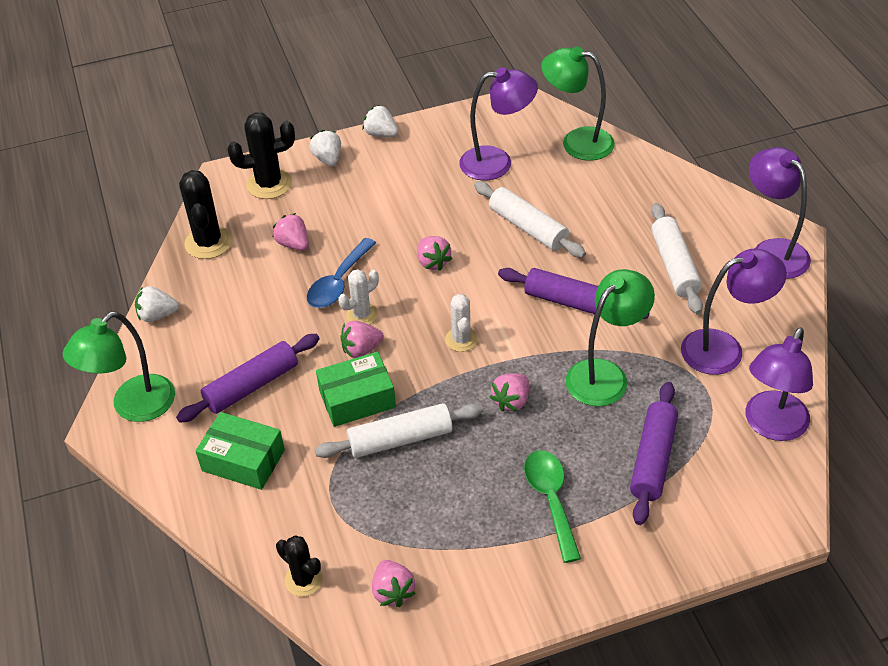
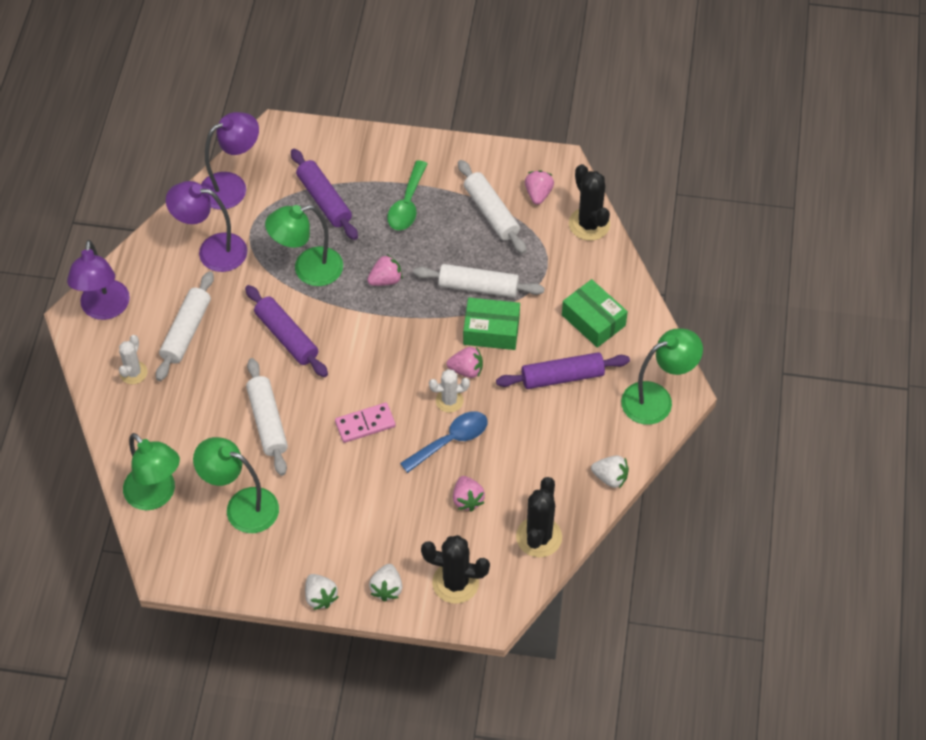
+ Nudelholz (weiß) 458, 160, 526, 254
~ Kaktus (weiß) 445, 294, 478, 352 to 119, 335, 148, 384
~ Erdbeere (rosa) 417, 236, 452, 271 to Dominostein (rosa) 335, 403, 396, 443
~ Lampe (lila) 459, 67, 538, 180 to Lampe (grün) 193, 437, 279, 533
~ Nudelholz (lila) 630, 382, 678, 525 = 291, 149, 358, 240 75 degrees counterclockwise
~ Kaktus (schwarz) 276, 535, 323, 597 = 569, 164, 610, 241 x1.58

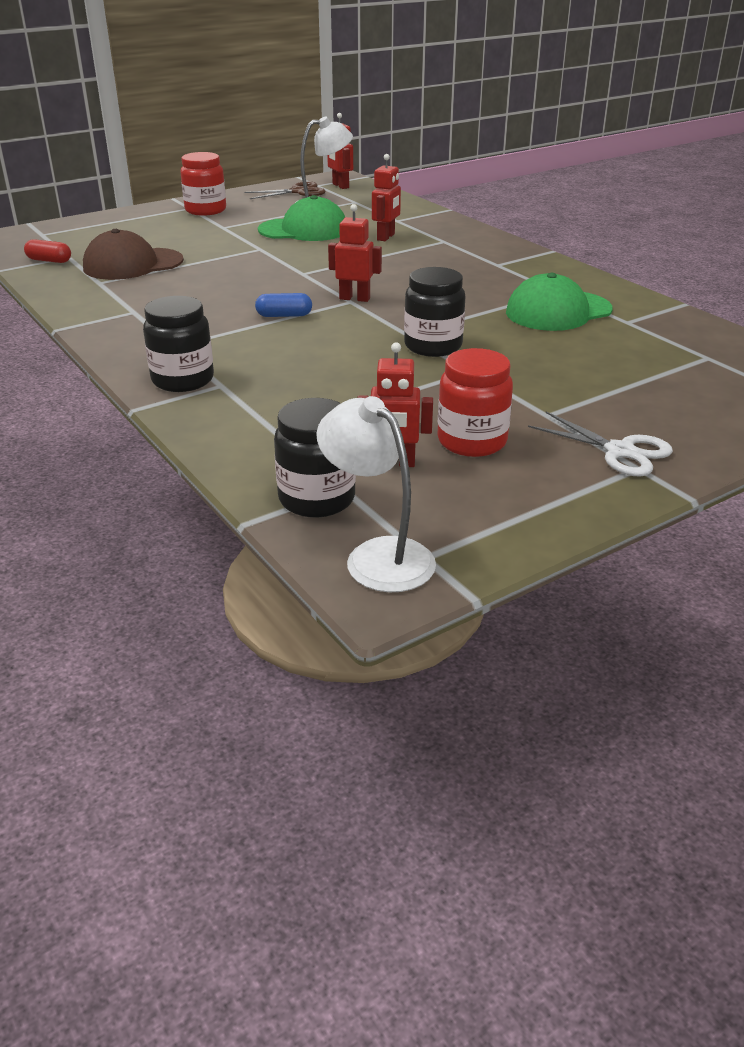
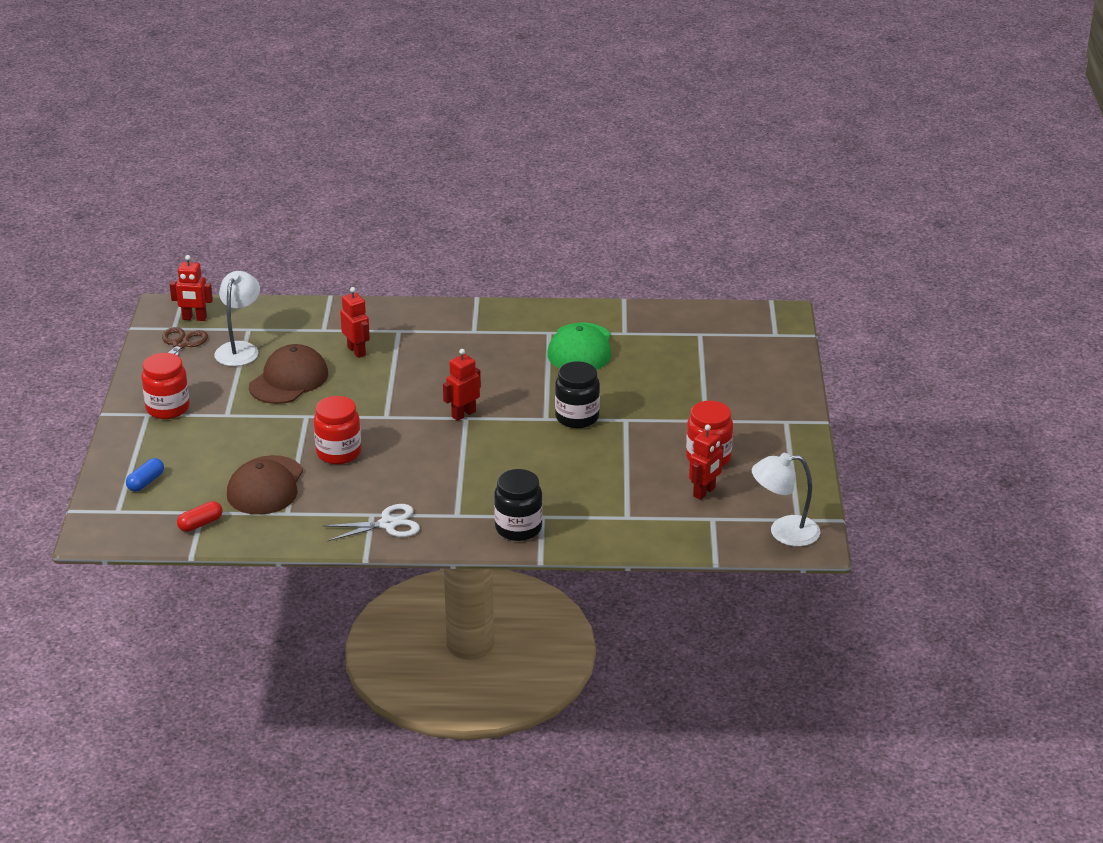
- Einmachglas (schwarz) 274, 398, 356, 518
+ Einmachglas (rot) 314, 396, 361, 464
~ Kapsel (blau) 255, 293, 312, 317 to 126, 458, 164, 492
~ Schere (weiß) 528, 412, 673, 476 to 323, 504, 420, 541
~ Kappe (grün) 258, 195, 345, 241 to Kappe (braun) 249, 344, 328, 404

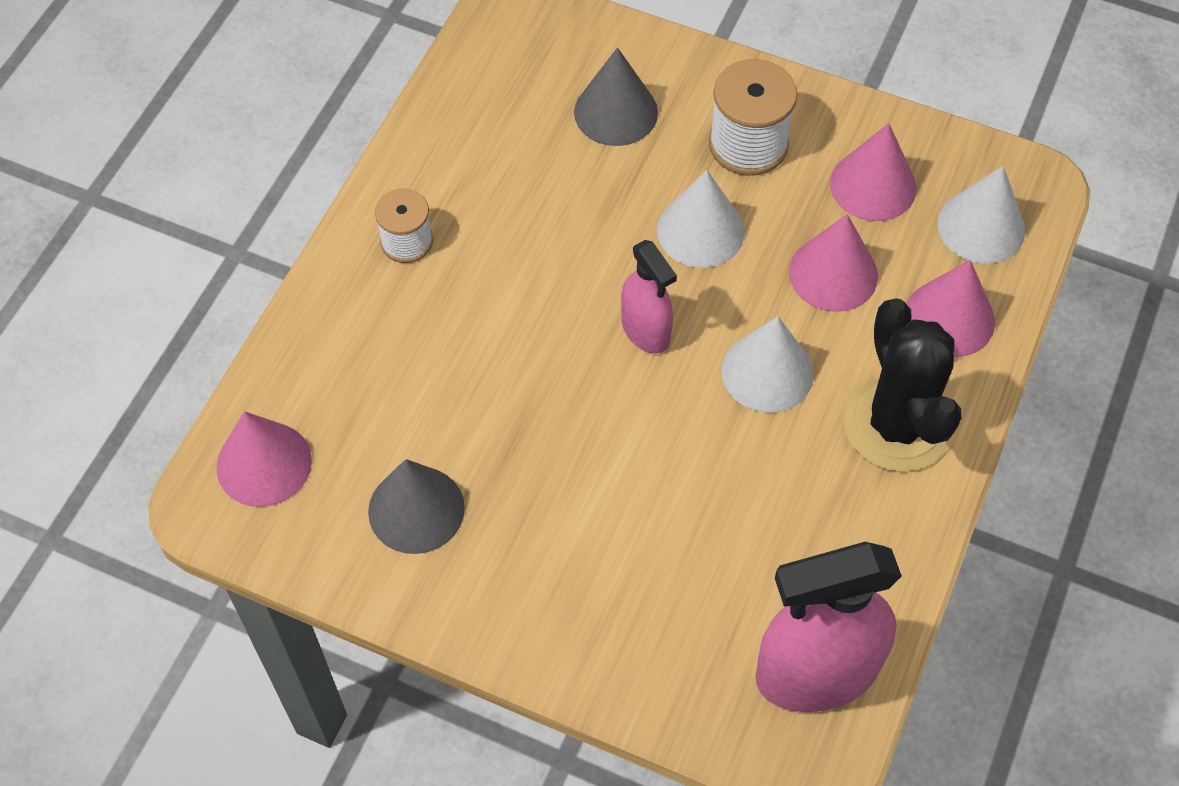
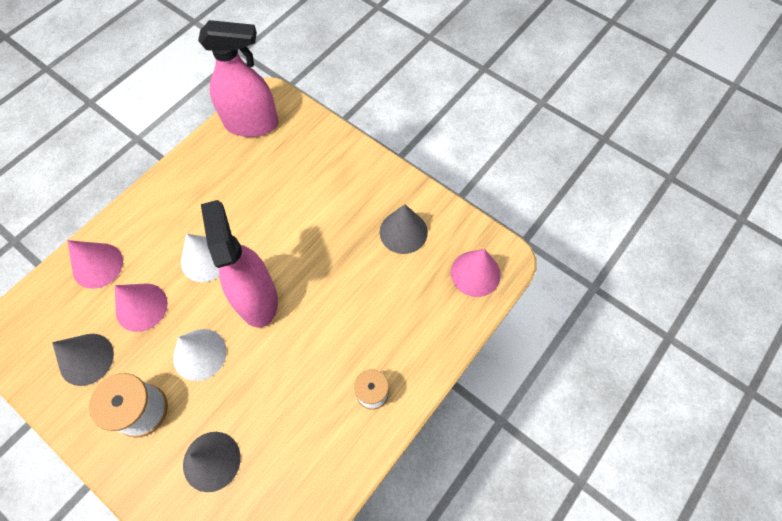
- Kaktus (schwarz) 844, 298, 961, 472
- Kegel (weiß) 937, 166, 1025, 264
~ Kegel (rosa) 830, 123, 916, 221 to Kegel (grau) 52, 334, 114, 386
~ Sprühflasche (rosa) 621, 240, 677, 353 = 201, 200, 278, 328 x1.80

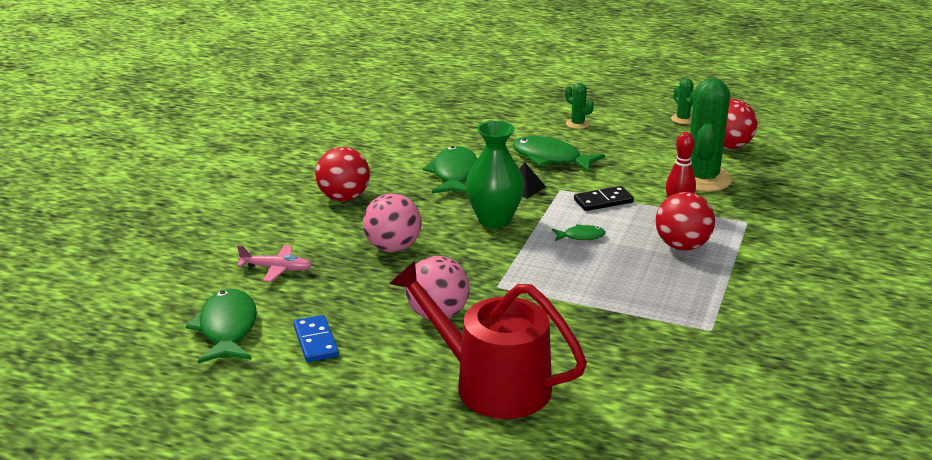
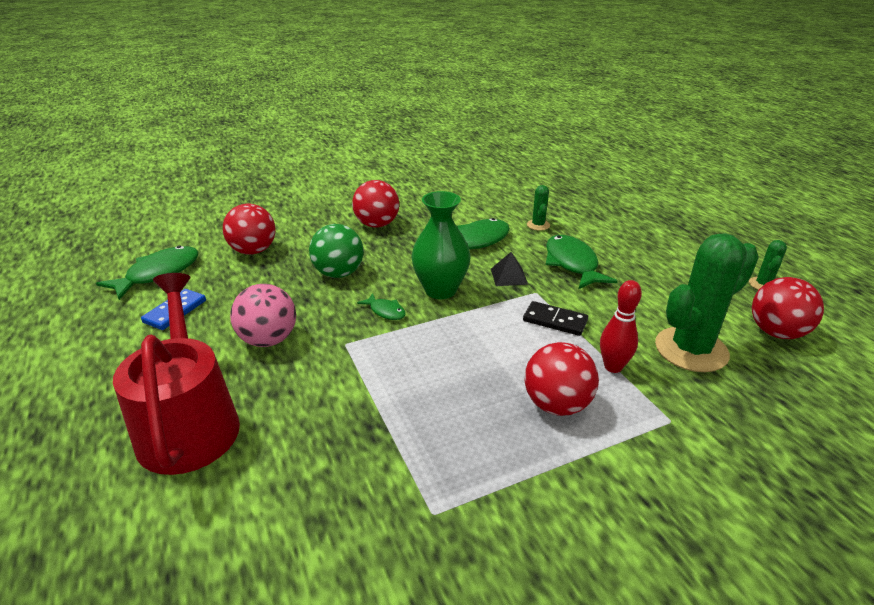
~ Fisch (grün) 552, 224, 606, 241 to 357, 293, 406, 320
~ Kaktus (grün) 565, 83, 594, 129 to 527, 185, 550, 231
~ Flugzeug (rosa) 237, 245, 312, 282 to Ball (rot) 223, 204, 276, 255
~ Ball (rosa) 363, 193, 421, 252 to Ball (grün) 309, 224, 364, 278

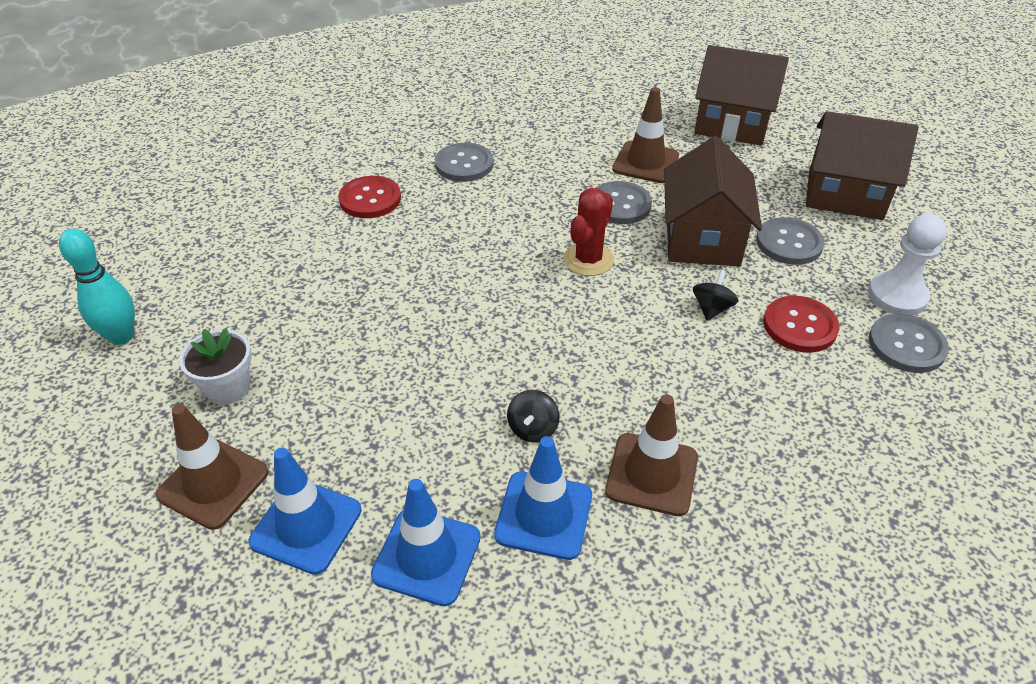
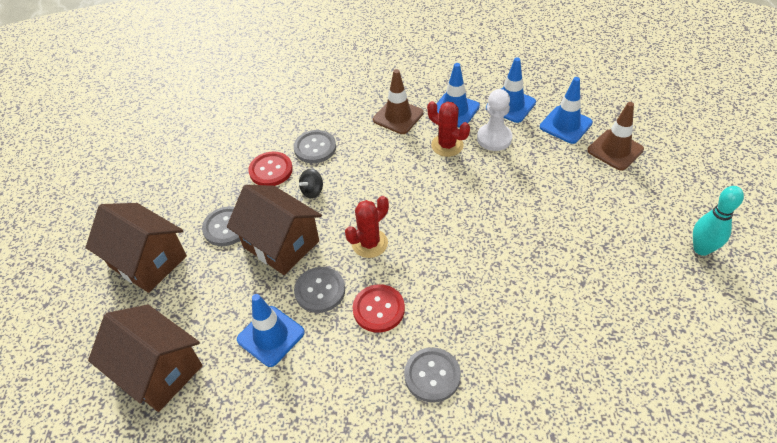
- Blumentopf (weiß) 179, 328, 252, 405
~ Knopf (rot) 338, 176, 401, 218 to 353, 284, 405, 333
~ Bauer (weiß) 868, 214, 947, 315 to 477, 89, 512, 151
~ Knopf (grau) 869, 314, 949, 373 to 294, 130, 336, 163
~ Kreisel (schwarz) 507, 390, 560, 443 to Kaktus (rot) 427, 101, 470, 157
~ Leitkegel (braun) 612, 87, 679, 183 to Leitkegel (blau) 237, 294, 305, 367
~ Haus (braun) 664, 136, 762, 266 = 227, 185, 322, 275 75 degrees counterclockwise

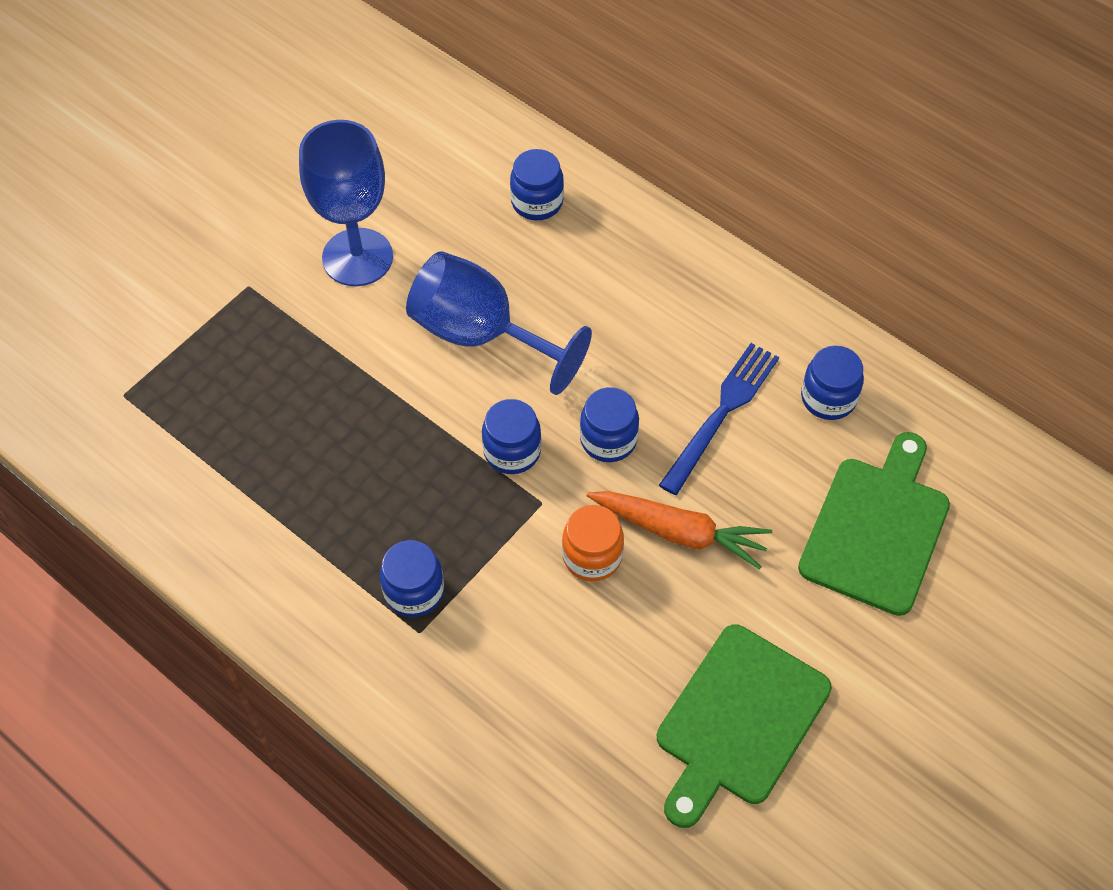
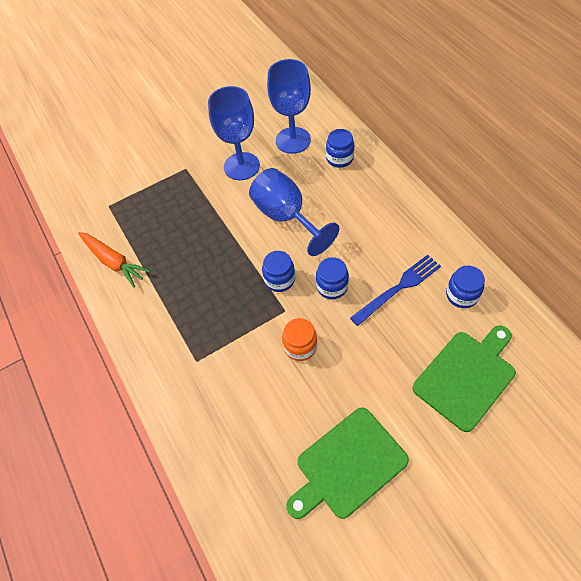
- Einmachglas (blau) 380, 540, 444, 617
+ Kelch (blau) 267, 59, 311, 154
~ Karotte (orange) 587, 491, 772, 570 to 78, 232, 150, 287

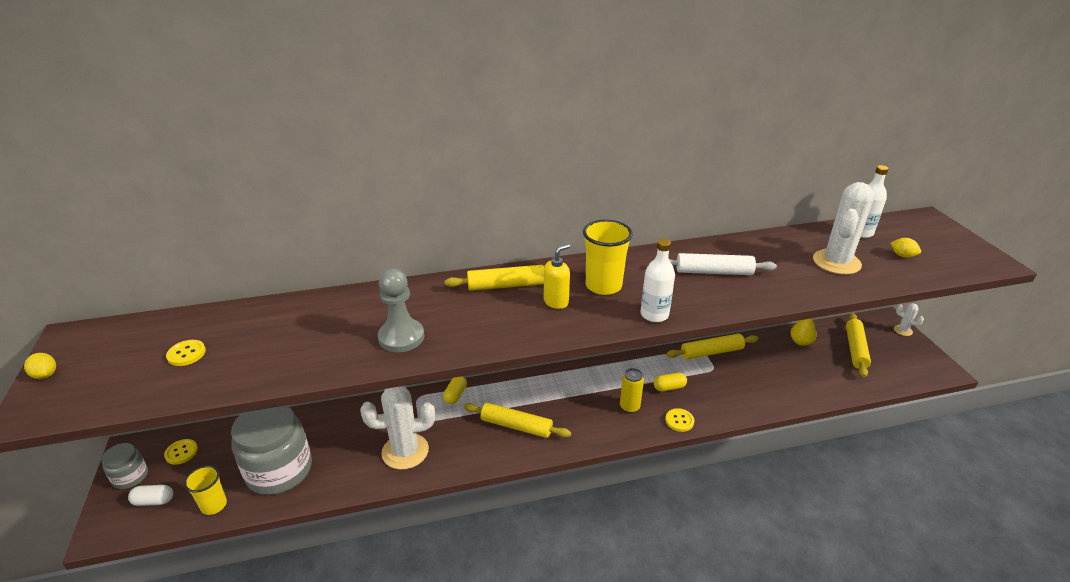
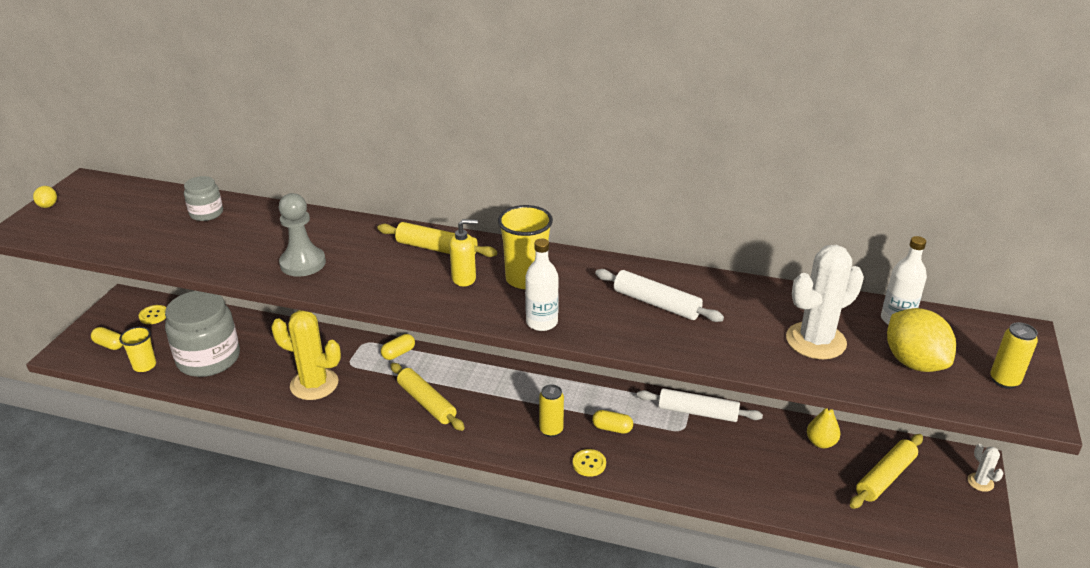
- Knopf (gelb) 166, 340, 206, 366
+ Dose (gelb) 990, 322, 1038, 389
~ Einmachglas (grau) 102, 443, 148, 489 to 184, 176, 223, 221
~ Kapsel (weiß) 128, 485, 173, 506 to Kapsel (gelb) 91, 327, 123, 350
~ Kaktus (weiß) 360, 386, 435, 470 to Kaktus (gelb) 271, 310, 341, 400
~ Nudelholz (gelb) 666, 333, 759, 359 to Nudelholz (weiß) 637, 388, 763, 422
~ Zitrone (gelb) 890, 238, 921, 258 = 887, 308, 956, 372 x2.21

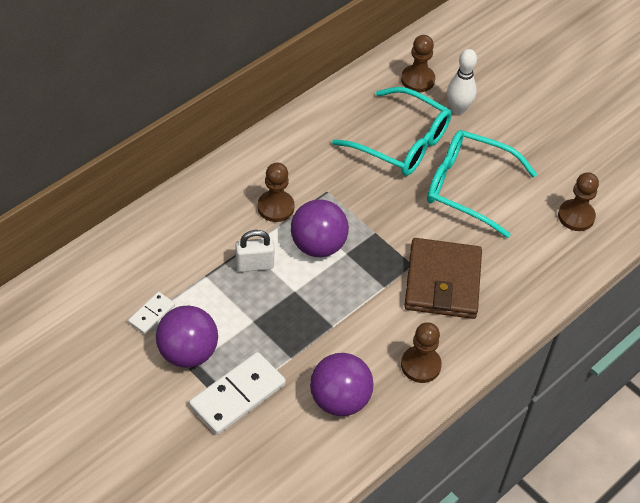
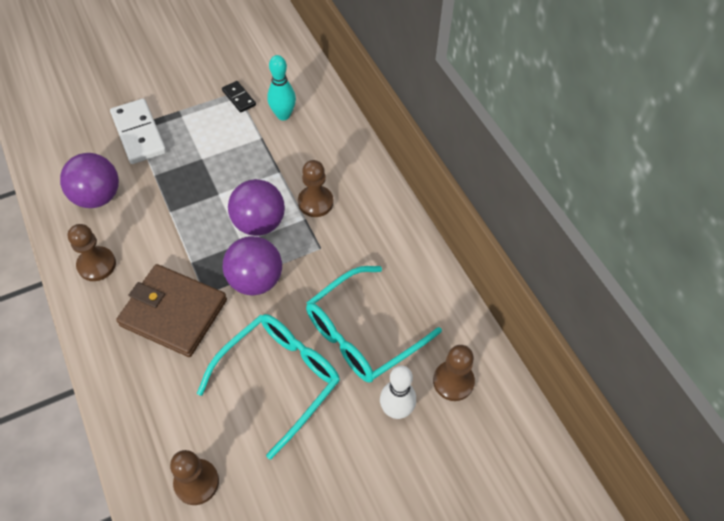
- Vorhängeschloss (weiß) 236, 230, 275, 272
+ Bowlingkegel (türkis) 267, 55, 296, 120
~ Ball (lila) 156, 305, 218, 368 to 223, 236, 282, 295
~ Dominostein (weiß) 128, 292, 175, 334 to Dominostein (schwarz) 222, 81, 256, 113

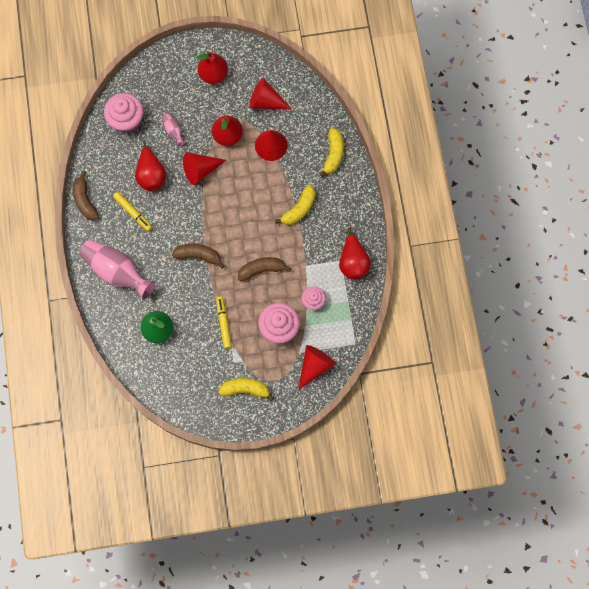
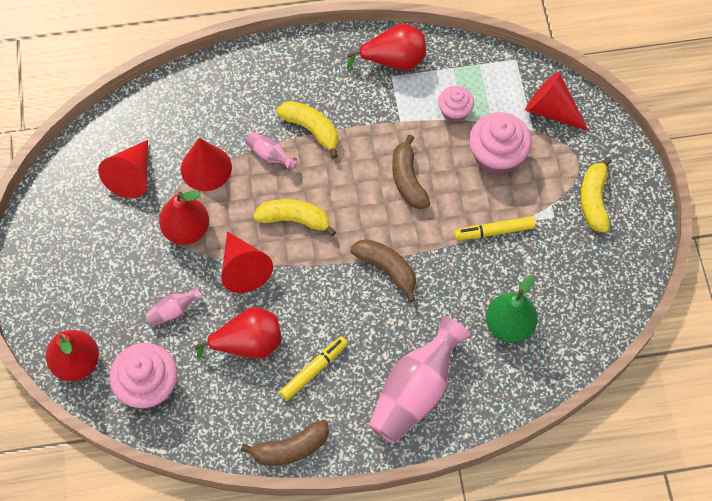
+ Vase (rosa) 245, 133, 297, 171
~ Birne (rot) 197, 52, 228, 84 to 46, 330, 99, 381
~ Banane (gelb) 320, 128, 344, 177 to 253, 199, 336, 237
~ Banane (braun) 172, 244, 225, 269 = 350, 239, 416, 302 120 degrees clockwise

